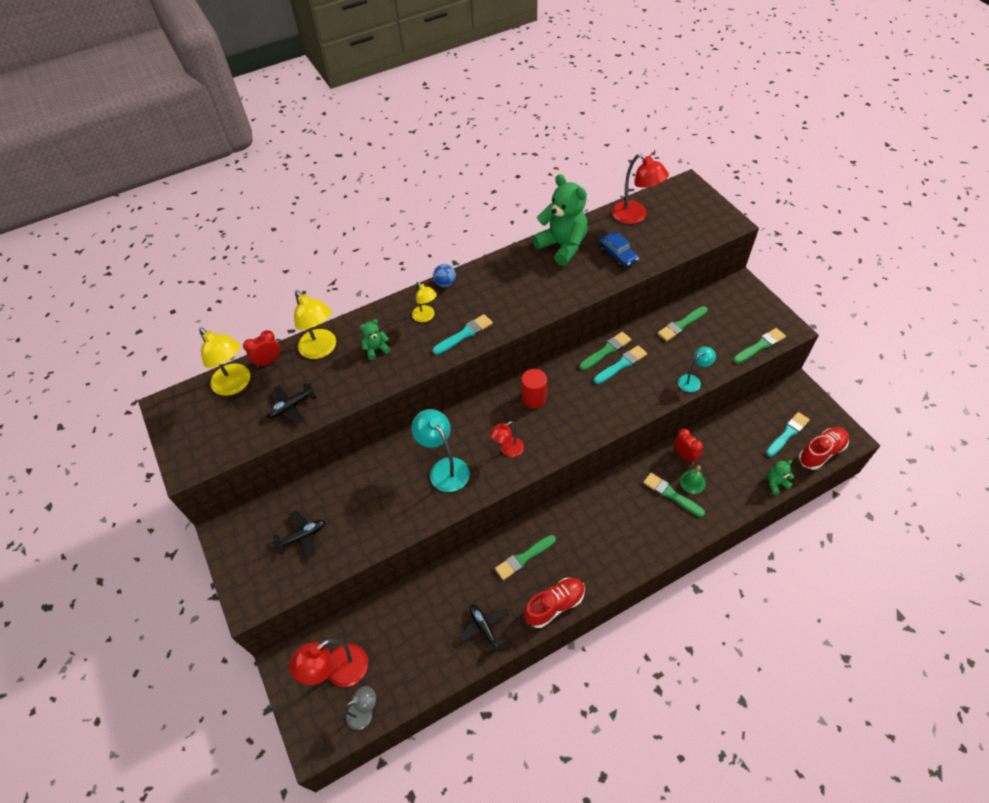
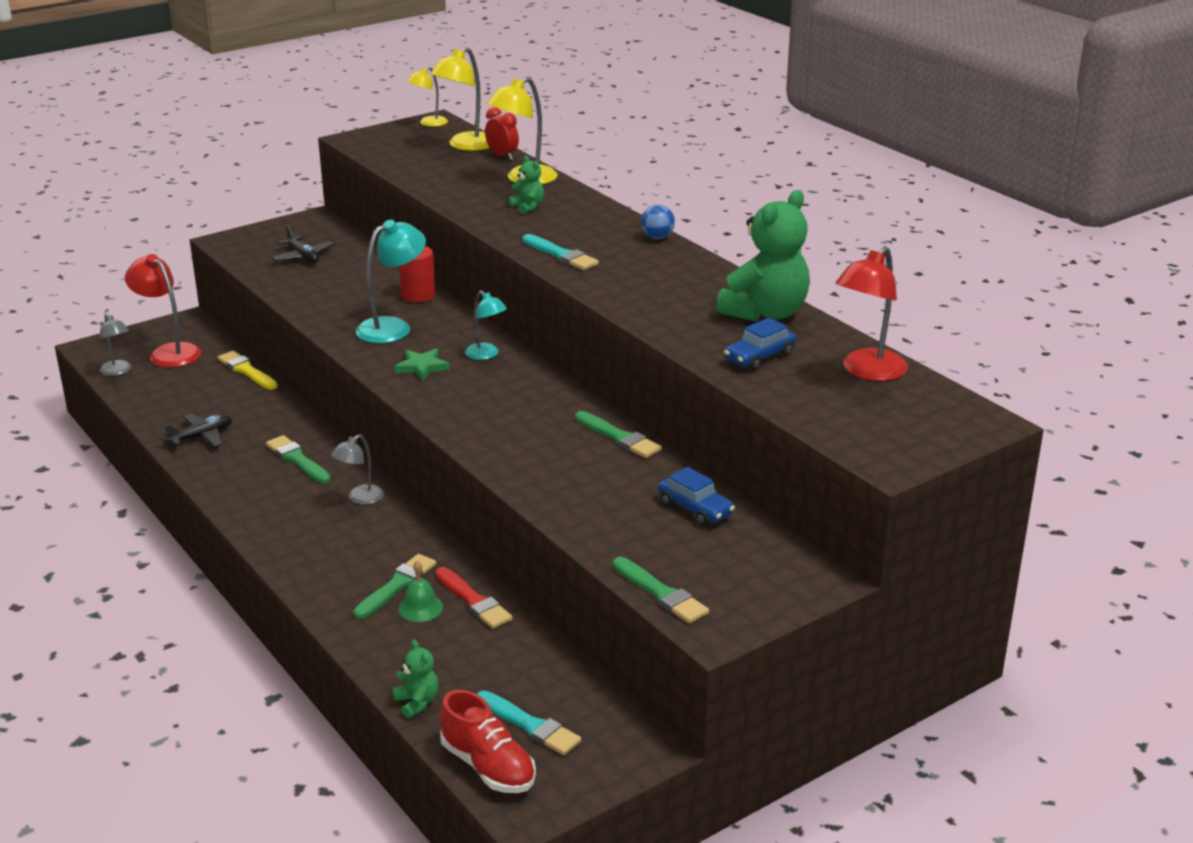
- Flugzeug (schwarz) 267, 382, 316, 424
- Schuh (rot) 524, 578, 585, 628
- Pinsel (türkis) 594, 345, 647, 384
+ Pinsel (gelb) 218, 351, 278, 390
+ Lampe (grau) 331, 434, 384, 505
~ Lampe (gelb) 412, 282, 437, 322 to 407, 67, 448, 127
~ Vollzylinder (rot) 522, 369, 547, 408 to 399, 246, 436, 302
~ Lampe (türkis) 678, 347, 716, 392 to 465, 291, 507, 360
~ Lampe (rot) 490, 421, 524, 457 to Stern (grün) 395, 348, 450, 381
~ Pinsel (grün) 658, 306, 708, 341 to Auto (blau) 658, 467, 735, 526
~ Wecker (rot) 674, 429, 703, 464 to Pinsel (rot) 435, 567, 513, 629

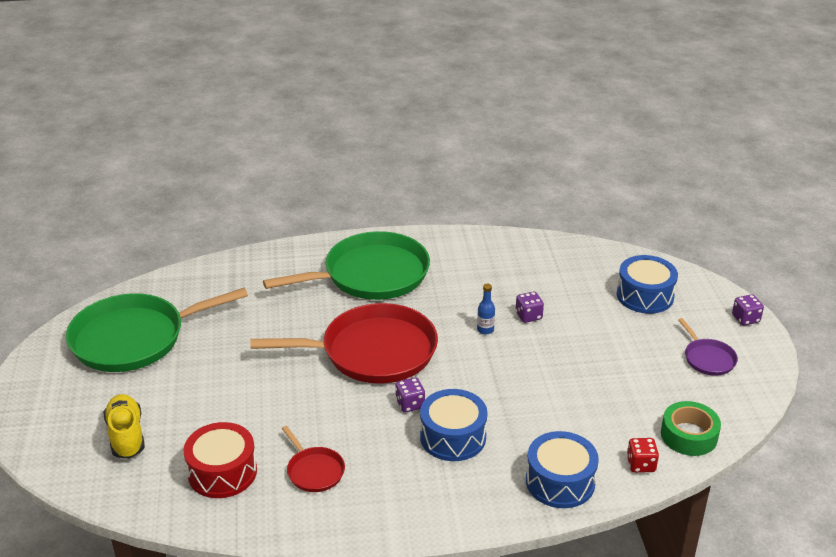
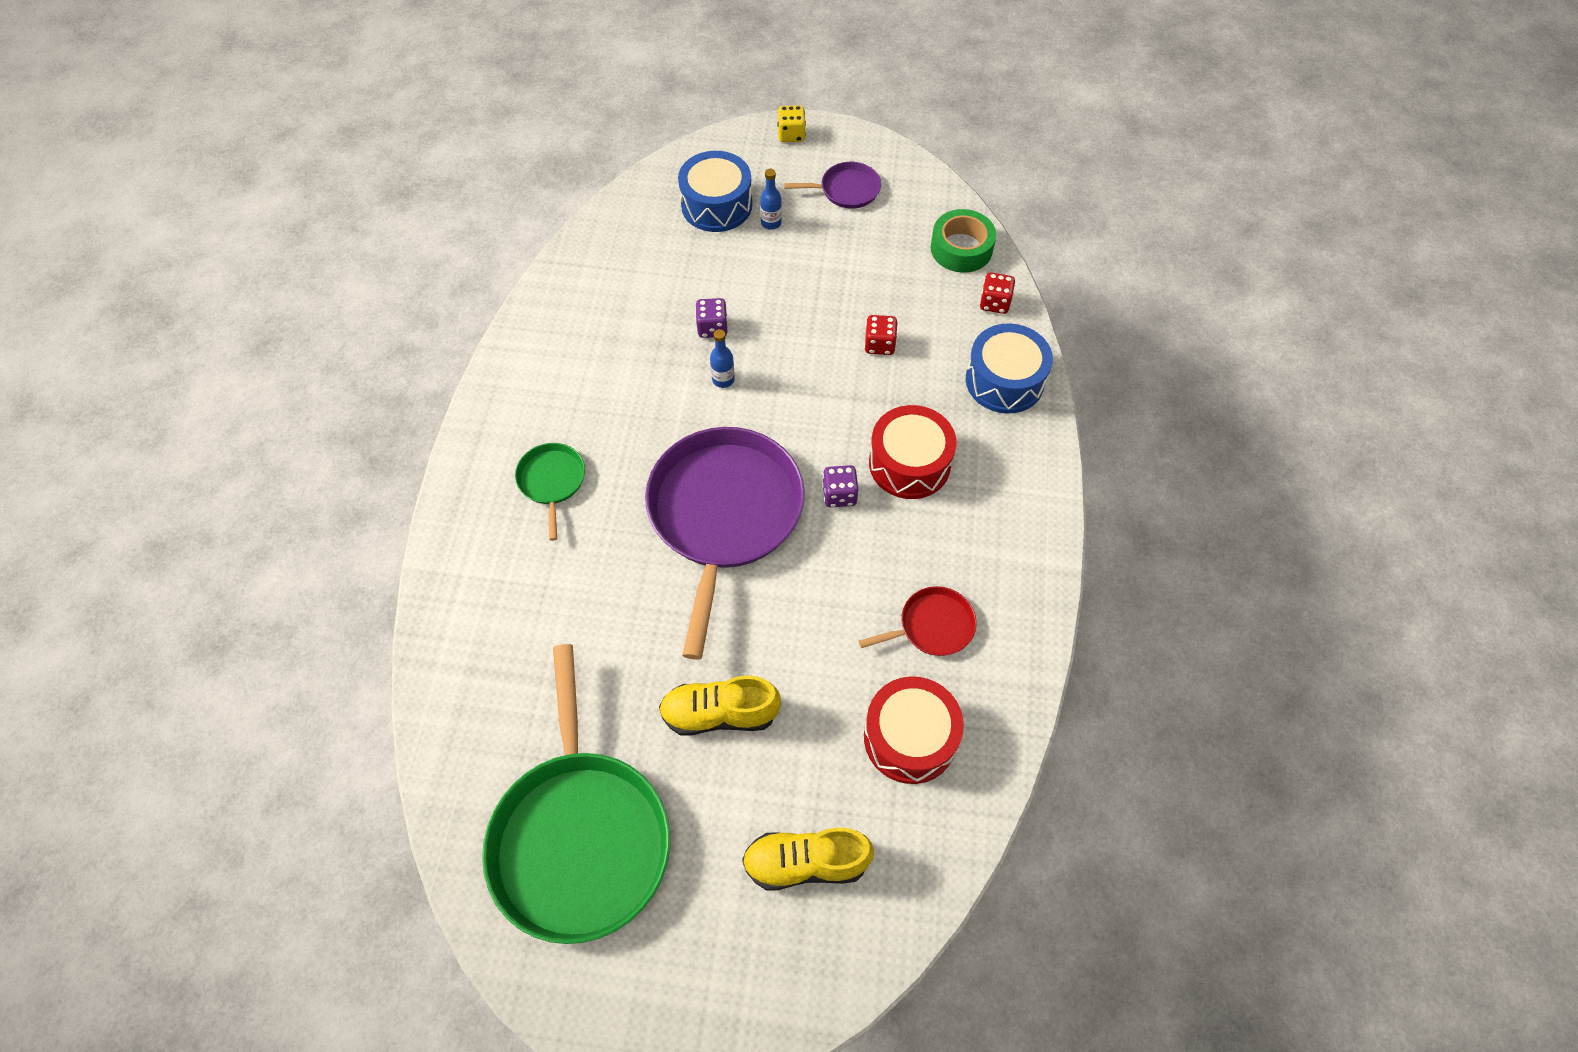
+ Schuh (gelb) 659, 676, 781, 736
+ Flasche (blau) 760, 169, 782, 230
+ Spielwürfel (rot) 864, 315, 898, 355
~ Pfanne (rot) 250, 303, 438, 384 to Pfanne (lila) 645, 427, 805, 660
~ Trommel (blau) 420, 389, 487, 461 to Trommel (rot) 869, 405, 957, 499
~ Spielwürfel (lila) 732, 294, 764, 326 to Spielwürfel (gelb) 777, 105, 806, 142
~ Pfanne (grün) 263, 231, 430, 300 = 515, 443, 585, 541 x0.45

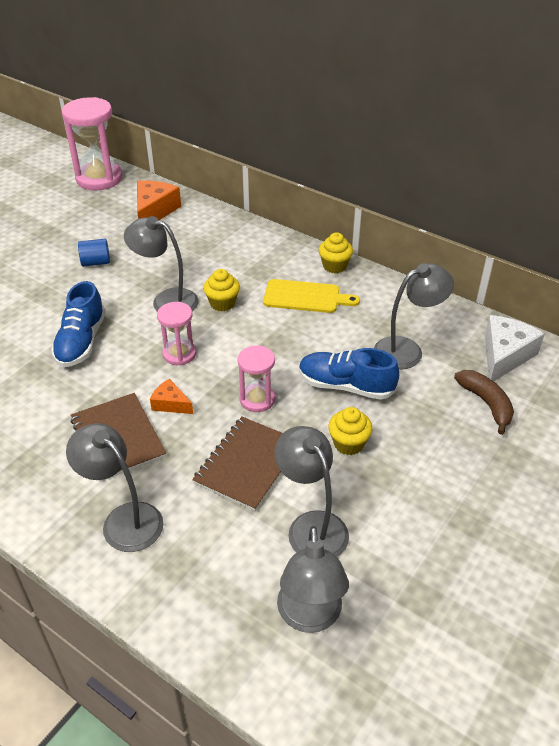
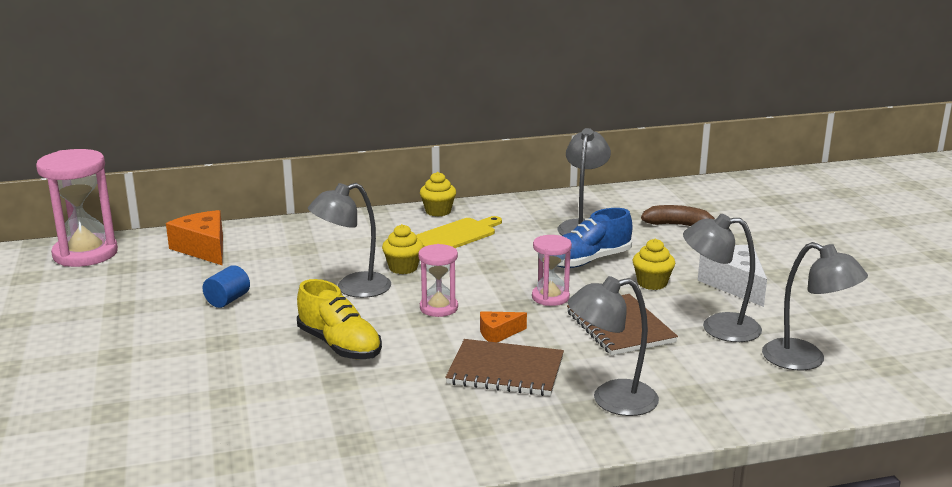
~ Käse (weiß) 485, 315, 545, 381 to 698, 245, 767, 307
~ Schuh (blau) 51, 281, 106, 367 to Schuh (gelb) 297, 279, 382, 359

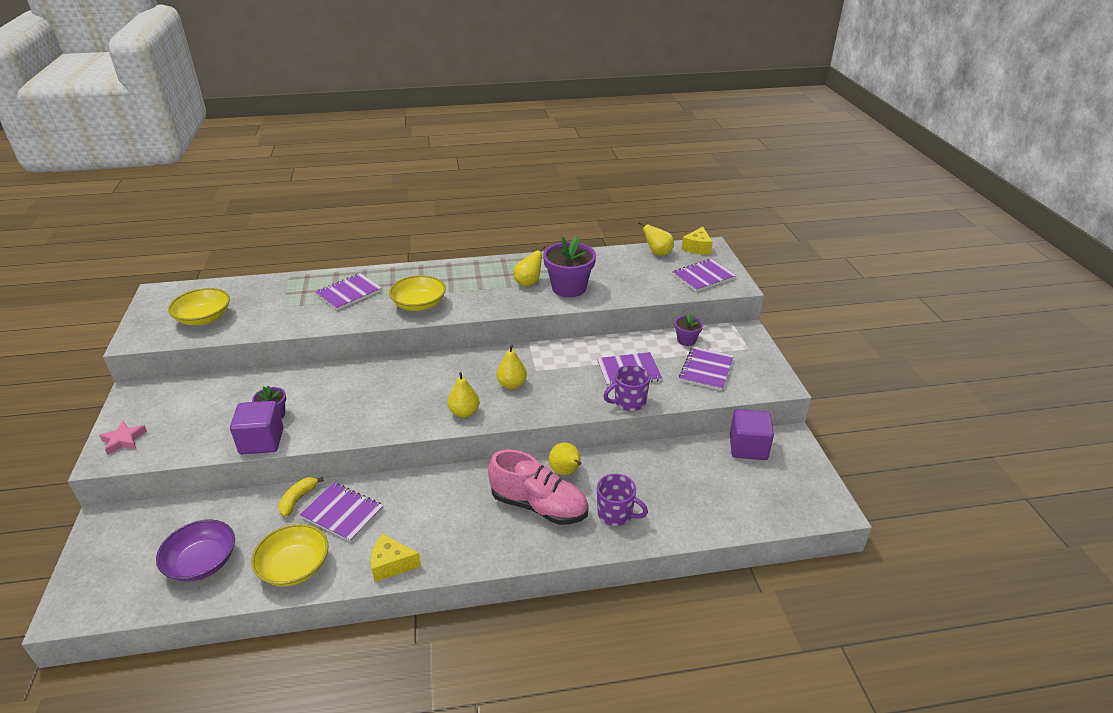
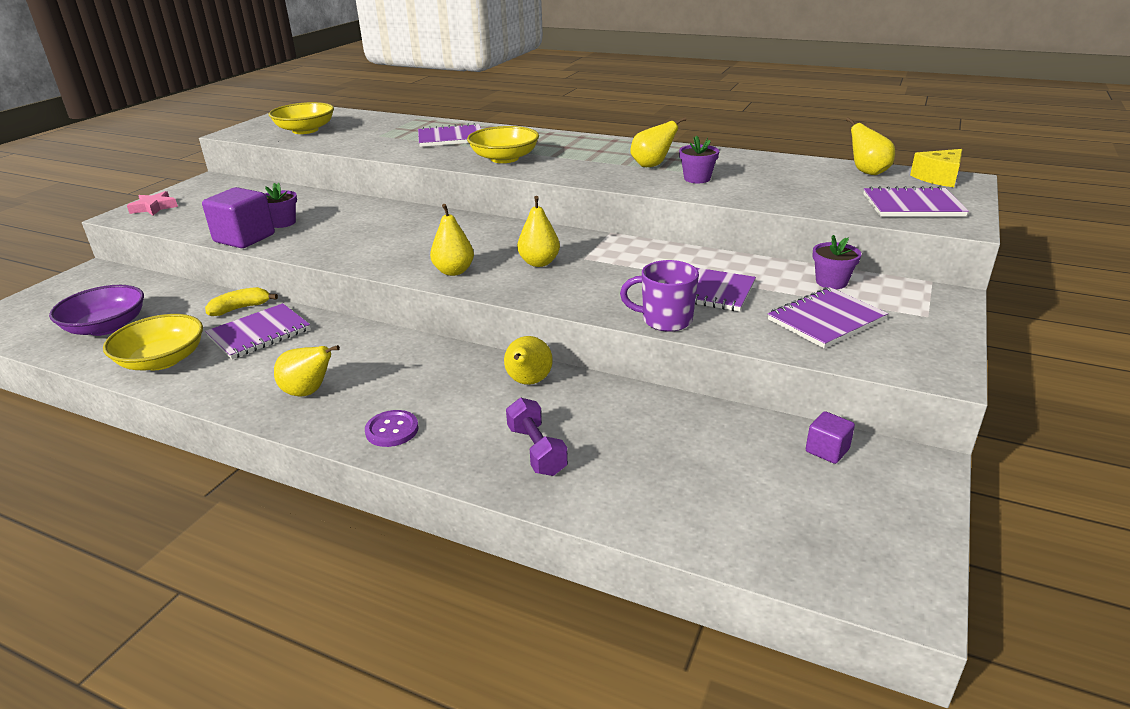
- Käse (gelb) 371, 534, 421, 582
- Schuh (rosa) 488, 450, 589, 525
+ Birne (gelb) 274, 345, 340, 397
+ Knopf (lila) 365, 410, 418, 447
~ Tasse (lila) 597, 474, 648, 526 to Hantel (lila) 506, 398, 568, 476
~ Notizbuch (lila) 300, 483, 383, 542 = 205, 303, 310, 359 75 degrees clockwise
~ Blumentopf (lila) 543, 237, 596, 297 = 679, 135, 719, 183 x0.53
~ Kubus (lila) 730, 409, 774, 460 = 806, 411, 855, 464 x0.52

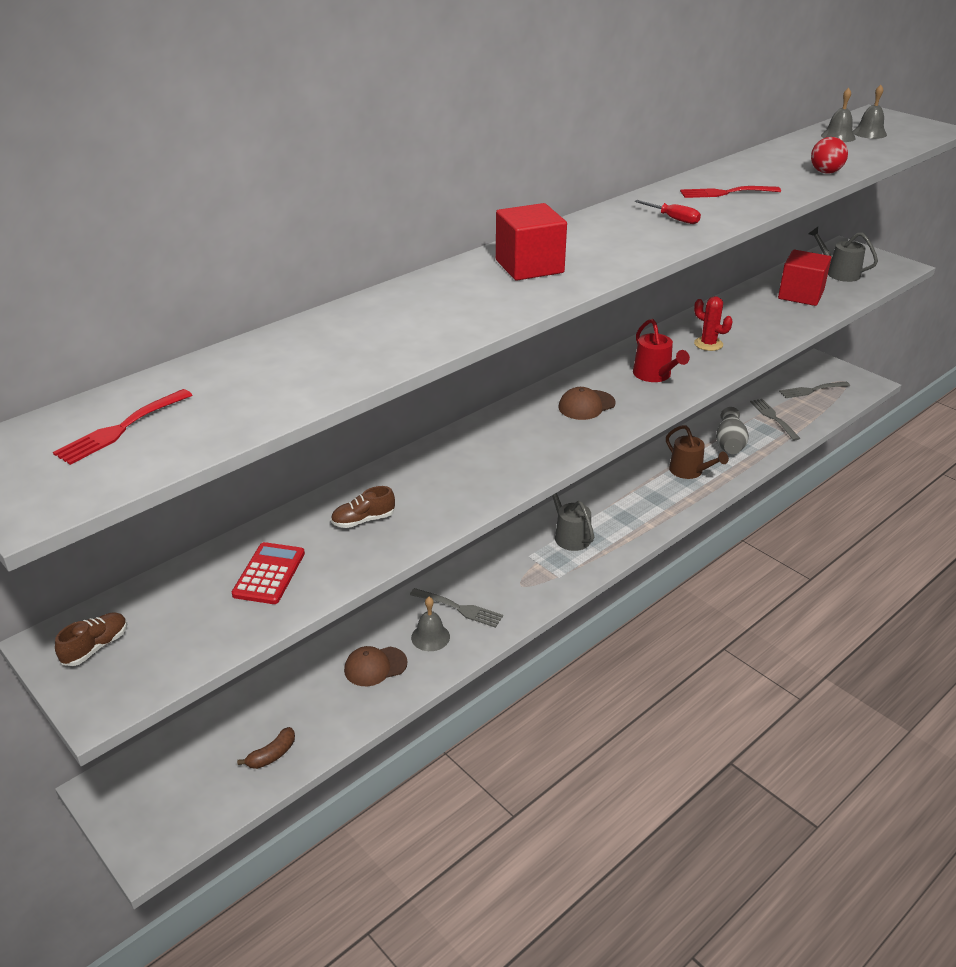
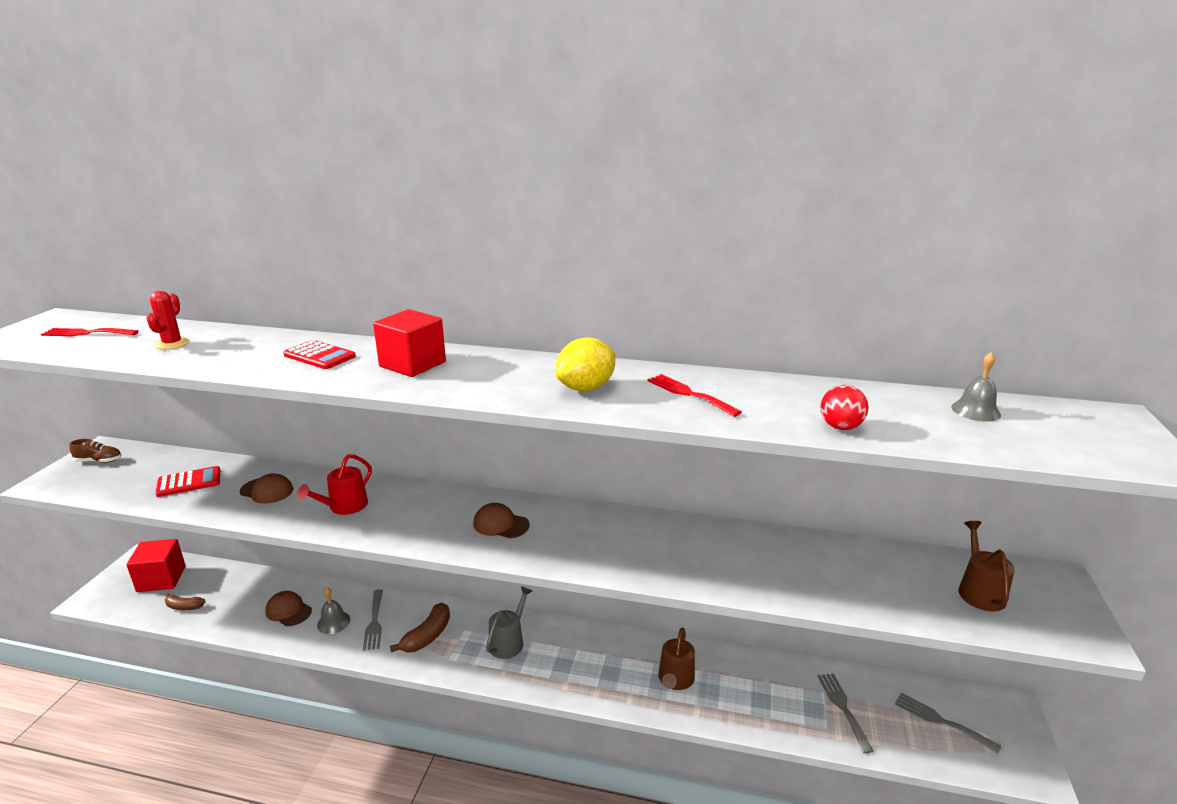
- Vase (grau) 716, 407, 749, 454
- Glocke (grau) 853, 85, 887, 139
+ Taschenrechner (rot) 283, 340, 356, 369
+ Banane (braun) 390, 603, 450, 653
~ Gießkanne (rot) 633, 319, 690, 382 to 298, 454, 372, 515
~ Kaktus (rot) 694, 296, 733, 351 to 146, 291, 189, 350
~ Kubus (rot) 778, 250, 831, 306 to 126, 539, 186, 592
~ Schuh (braun) 331, 486, 395, 528 to Kappe (braun) 240, 473, 293, 504
~ Schraubenzieher (rot) 634, 200, 701, 224 to Zitrone (gelb) 555, 337, 615, 391
~ Gießkanne (grau) 808, 227, 878, 282 to Gießkanne (braun) 958, 521, 1015, 611
~ Gabel (grau) 750, 399, 800, 440 = 818, 673, 874, 753 45 degrees counterclockwise

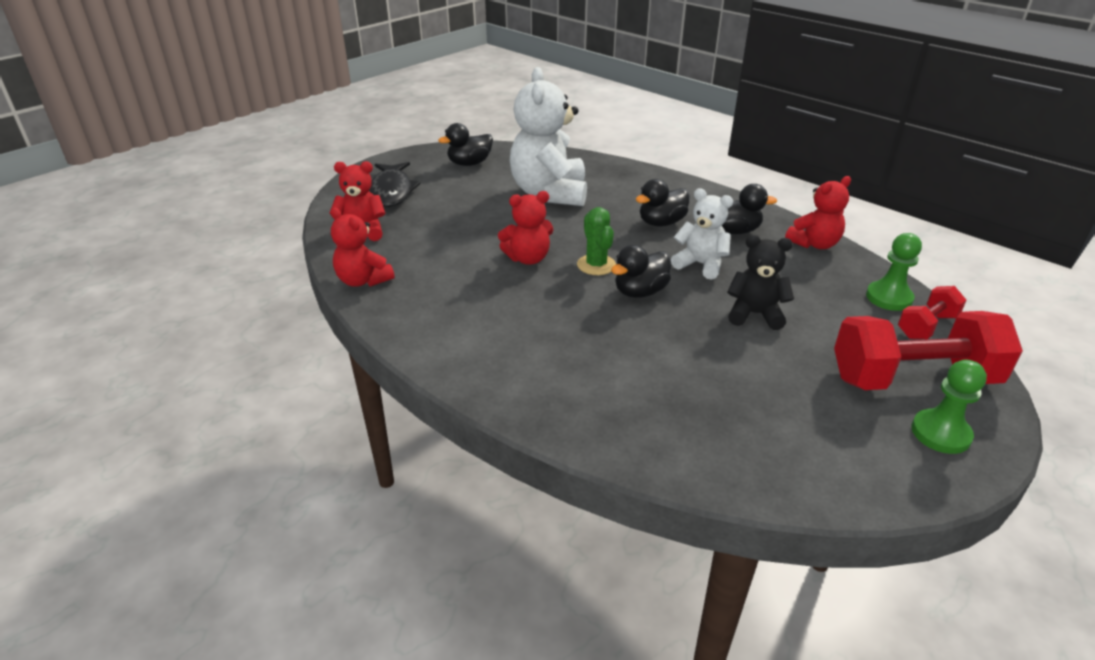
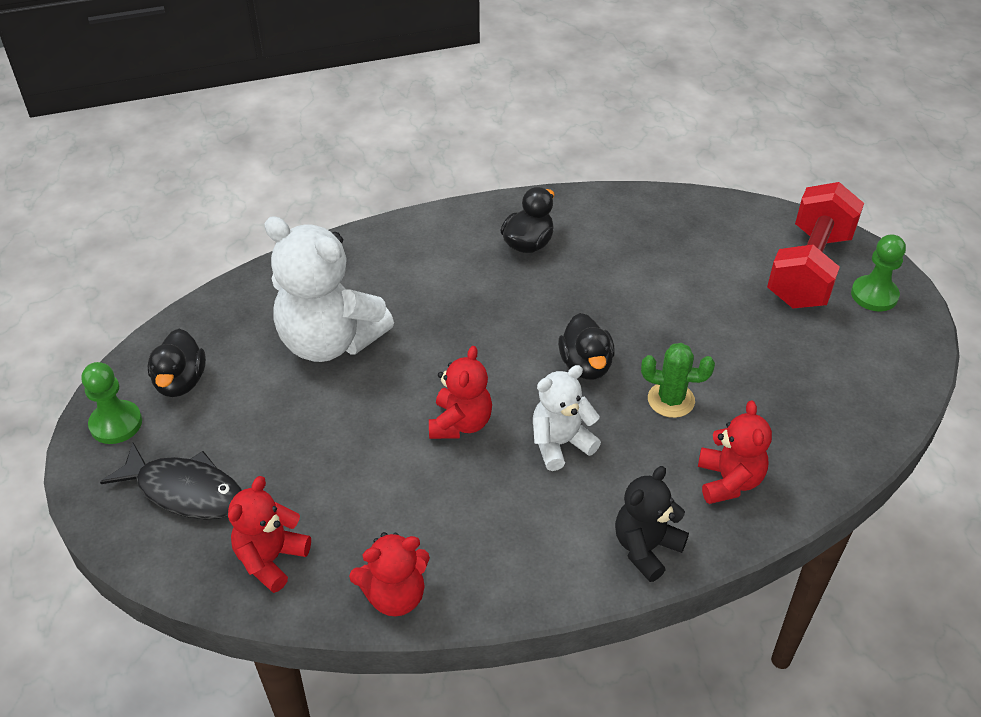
- Ente (schwarz) 635, 179, 689, 226
- Hantel (rot) 898, 286, 966, 339
~ Kaktus (grün) 577, 207, 616, 275 to 641, 343, 715, 418
~ Teddybär (weiß) 671, 188, 733, 280 to 533, 365, 601, 471
~ Teddybär (schwarz) 727, 235, 794, 330 to 615, 466, 689, 582
~ Teddybär (rot) 785, 176, 851, 249 to 698, 401, 772, 504
~ Bauer (grün) 866, 233, 922, 311 to 81, 362, 142, 444

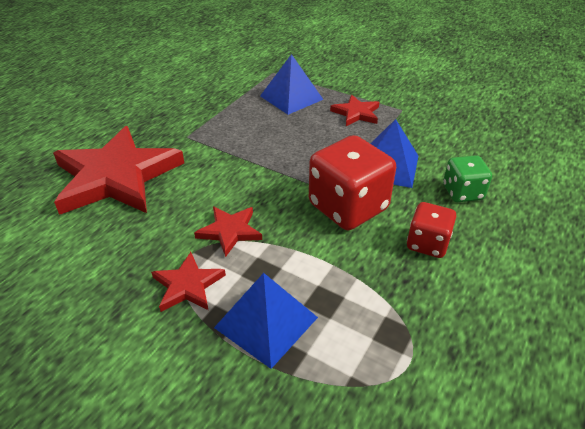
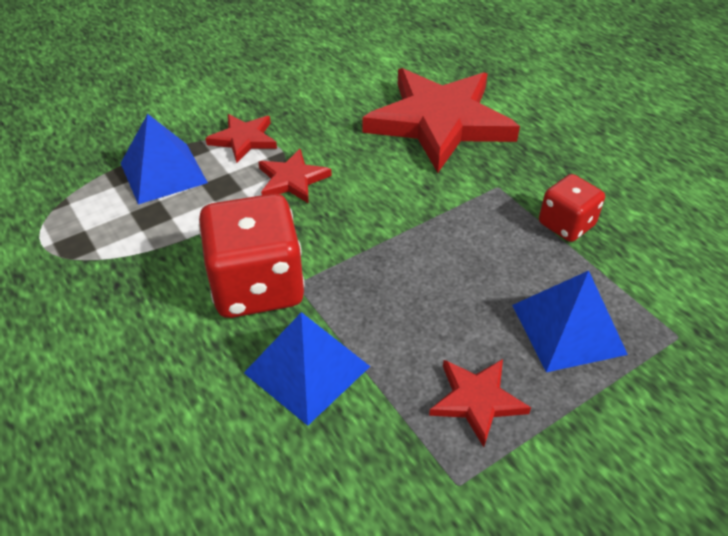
- Spielwürfel (grün) 443, 155, 492, 202
~ Spielwürfel (rot) 407, 202, 456, 258 to 539, 174, 605, 242

